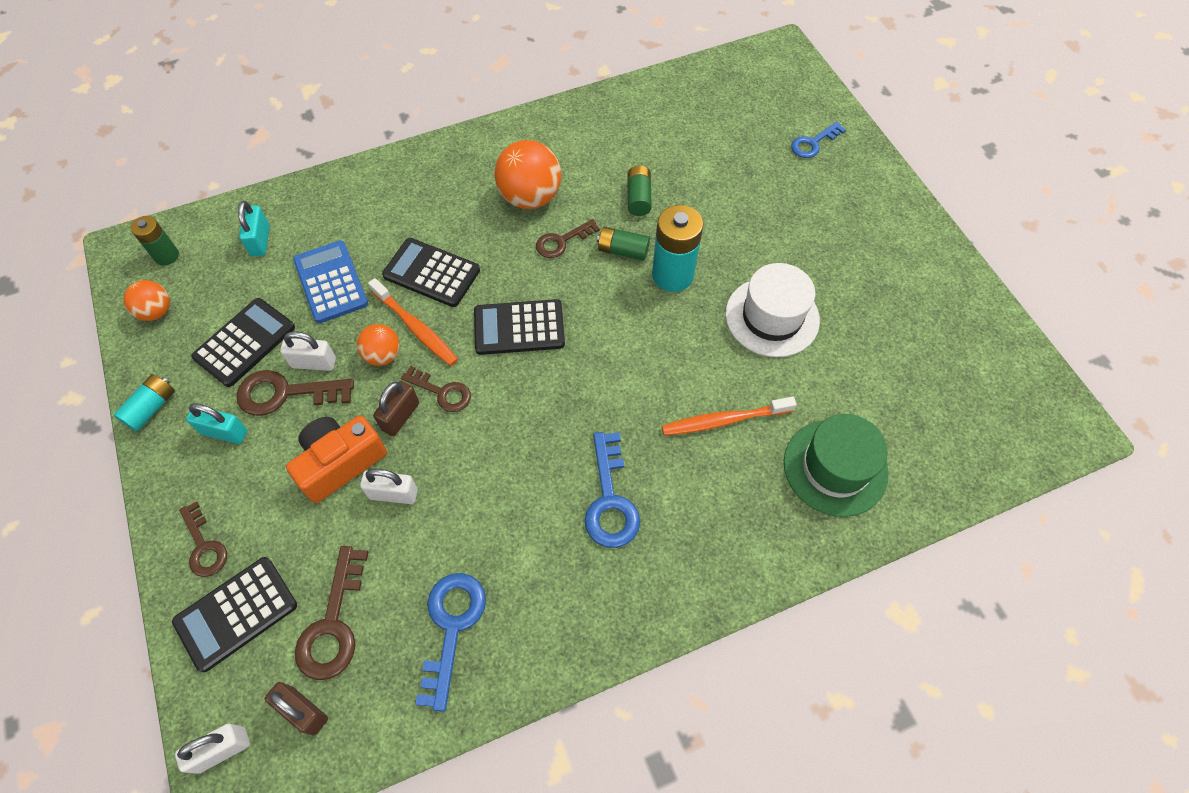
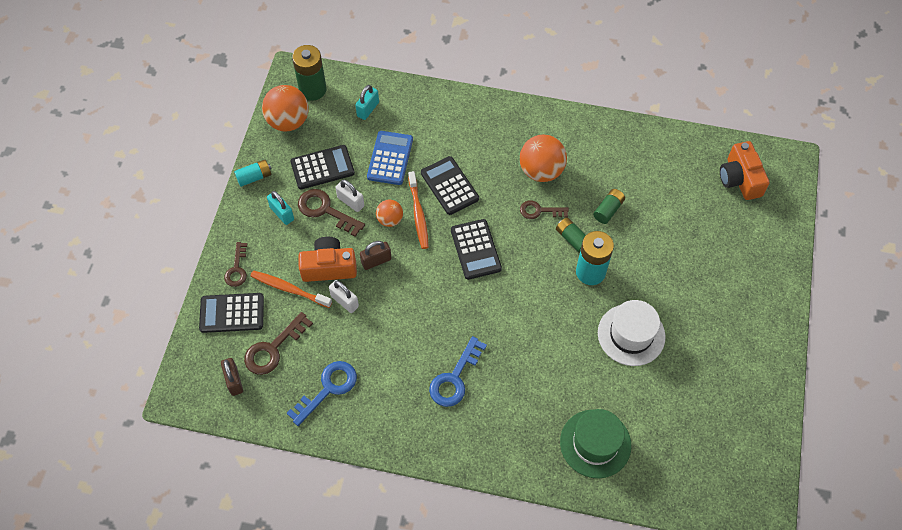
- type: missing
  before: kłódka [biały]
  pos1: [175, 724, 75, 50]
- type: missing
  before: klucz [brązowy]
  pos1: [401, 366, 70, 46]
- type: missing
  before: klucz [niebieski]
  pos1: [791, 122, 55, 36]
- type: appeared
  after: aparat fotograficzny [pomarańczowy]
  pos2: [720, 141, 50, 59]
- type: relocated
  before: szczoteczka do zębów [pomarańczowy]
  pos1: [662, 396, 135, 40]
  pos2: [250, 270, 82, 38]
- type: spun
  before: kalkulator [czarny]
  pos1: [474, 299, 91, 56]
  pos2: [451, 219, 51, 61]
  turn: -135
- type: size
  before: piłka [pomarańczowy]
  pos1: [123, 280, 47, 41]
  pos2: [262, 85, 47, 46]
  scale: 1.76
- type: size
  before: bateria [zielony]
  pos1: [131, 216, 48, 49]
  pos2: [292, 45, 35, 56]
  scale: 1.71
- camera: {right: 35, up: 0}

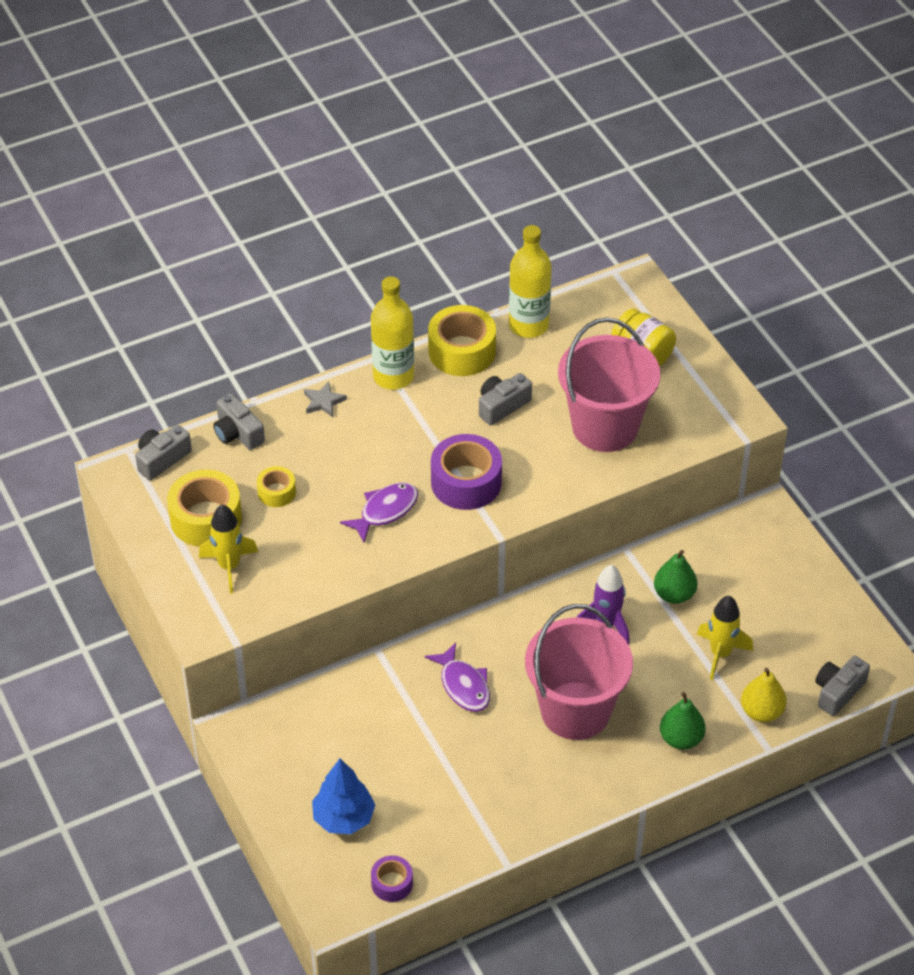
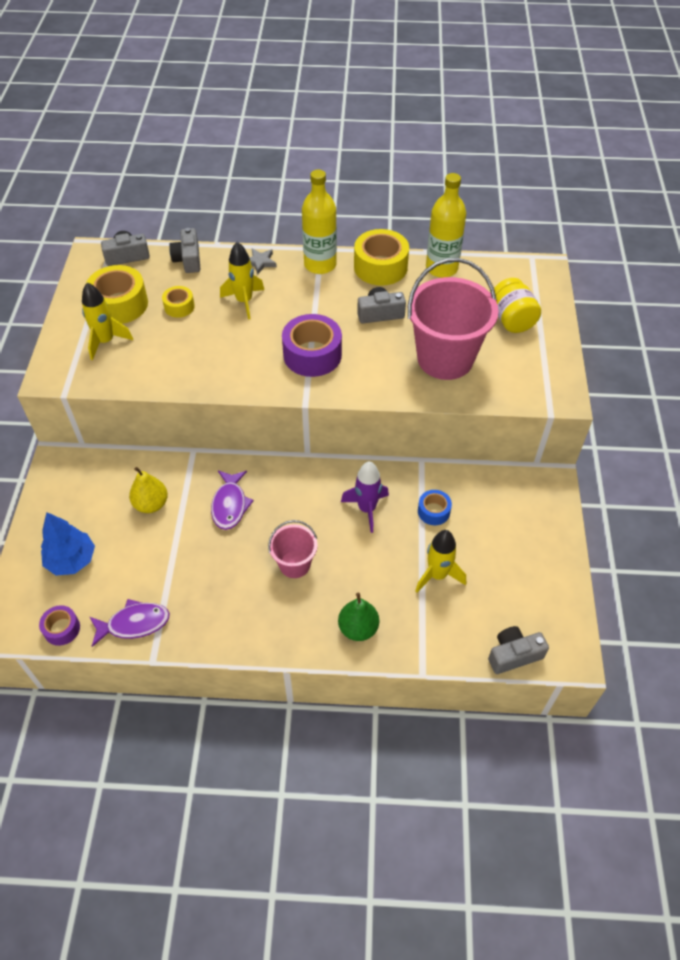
- type: appeared
  after: rakieta [żółty]
  pos2: [220, 242, 44, 77]
- type: relocated
  before: ryba [fioletowy]
  pos1: [340, 482, 78, 60]
  pos2: [90, 599, 80, 48]
- type: relocated
  before: gruszka [żółty]
  pos1: [741, 668, 46, 54]
  pos2: [129, 467, 39, 46]
- type: exchanged
  before: gruszka [zielony]
  after: taśma klejąca [niebieski]
  pos1: [654, 550, 44, 54]
  pos2: [418, 490, 34, 35]
- type: size
  before: wiadro [różowy]
  pos1: [525, 604, 108, 136]
  pos2: [268, 520, 50, 58]
  scale: 0.52
- camera: {right: 30, up: 5}

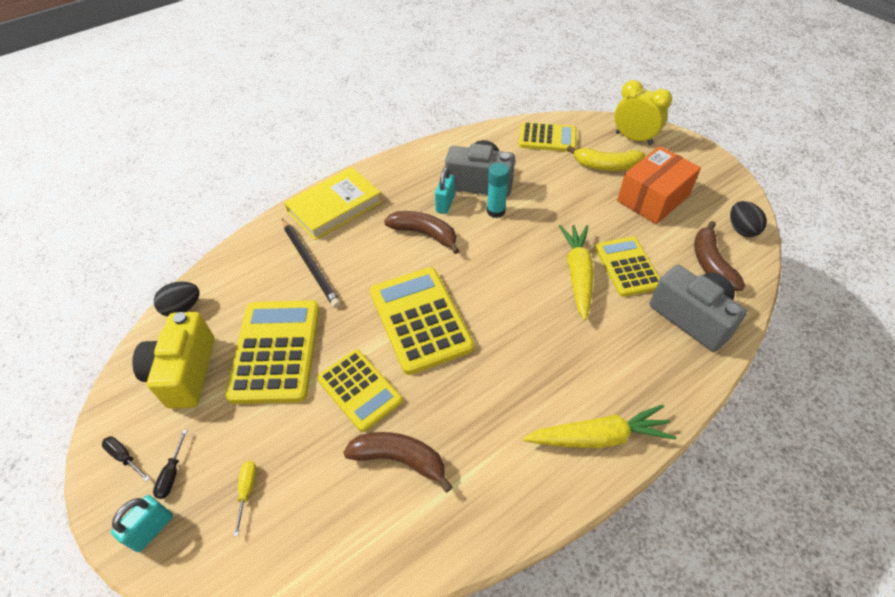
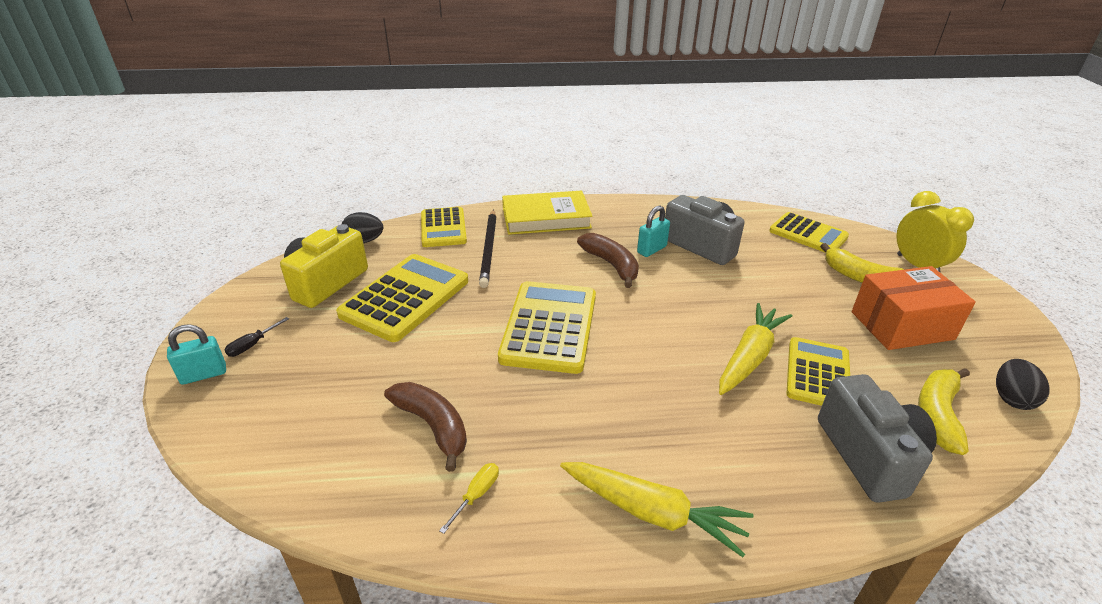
- type: missing
  before: śrubokręt [czarny]
  pos1: [102, 436, 48, 46]
- type: missing
  before: klej w sztyfcie [turkusowy]
  pos1: [487, 163, 22, 55]
- type: relocated
  before: śrubokręt [żółty]
  pos1: [233, 461, 24, 75]
  pos2: [439, 463, 60, 71]
- type: relocated
  before: kalkulator [żółty]
  pos1: [317, 350, 85, 82]
  pos2: [421, 207, 46, 40]
- type: colour
  before: banan [brązowy]
  after: banan [żółty]
  pos1: [694, 221, 52, 70]
  pos2: [918, 368, 52, 87]
- camera: {right: 30, up: -15}

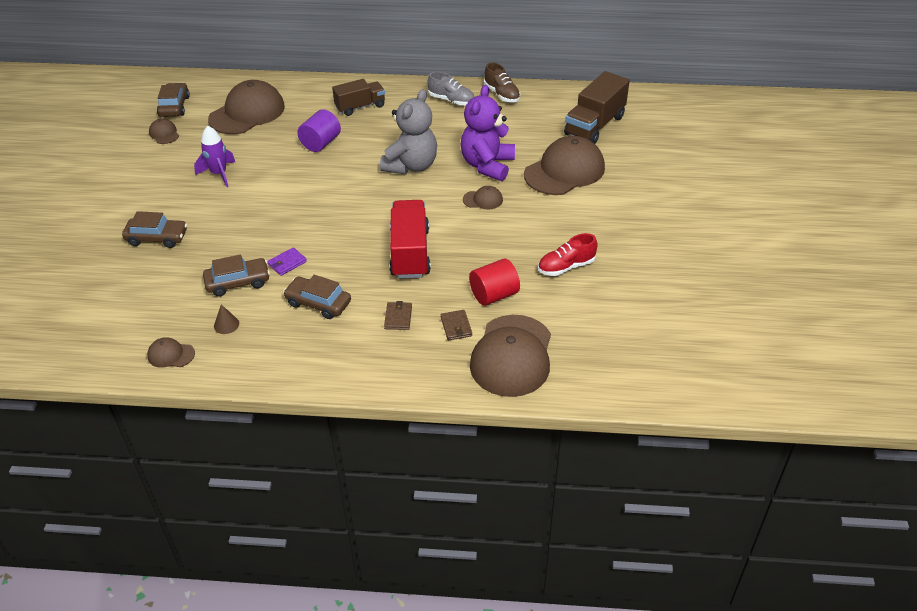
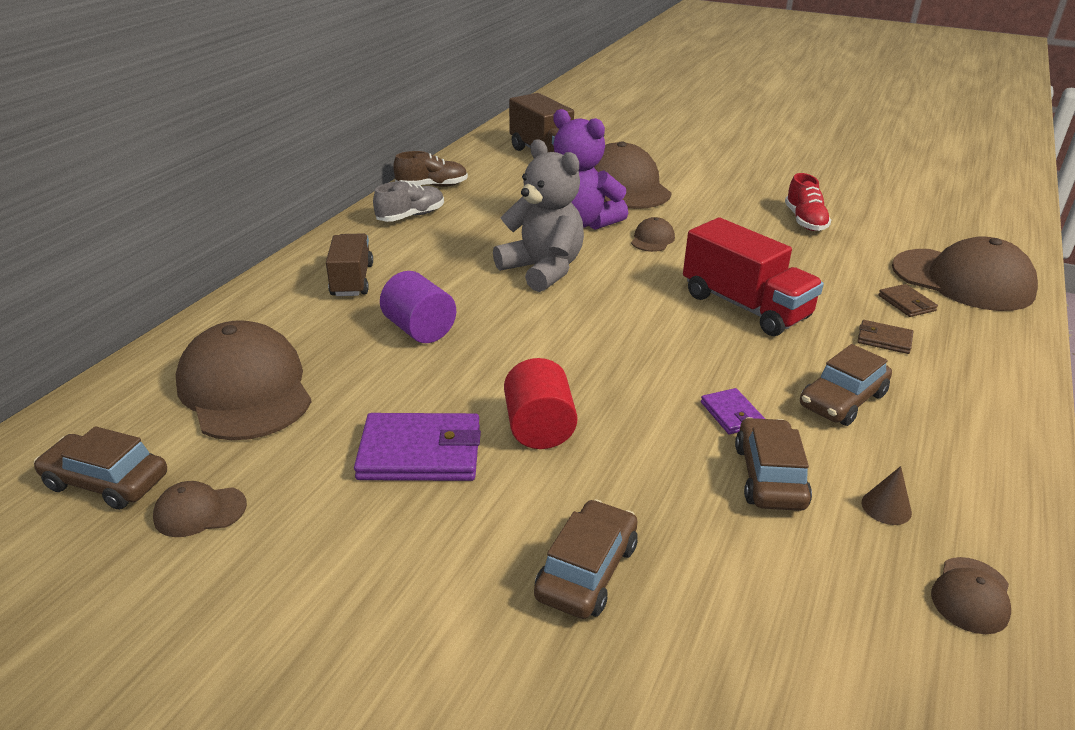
- type: relocated
  before: walec [czerwony]
  pos1: [469, 259, 51, 47]
  pos2: [504, 358, 74, 91]
- type: exchanged
  before: rakieta [fioletowy]
  after: portfel [fioletowy]
  pos1: [194, 126, 41, 61]
  pos2: [354, 413, 127, 68]
- type: spun
  before: ciężarówka [czerwony]
  pos1: [389, 200, 42, 79]
  pos2: [683, 218, 141, 118]
  turn: -150
- type: spun
  before: portfel [brązowy]
  pos1: [441, 310, 31, 31]
  pos2: [878, 284, 60, 33]
  turn: 60
- camera: {right: -70, up: -10}

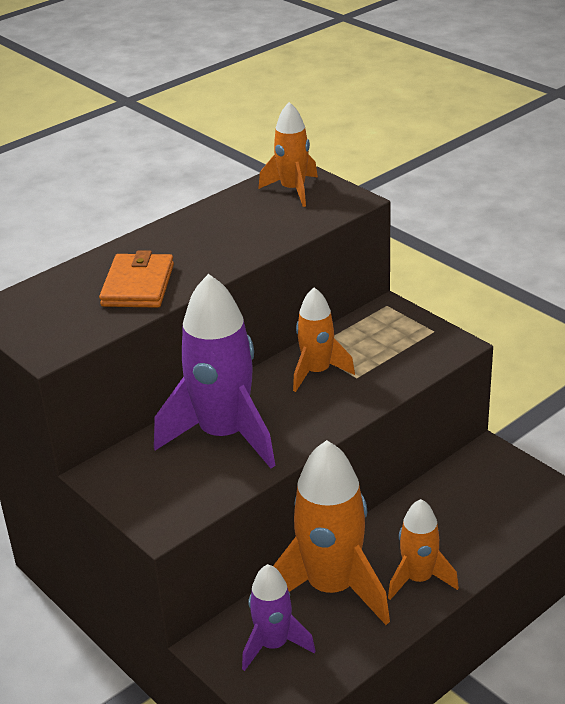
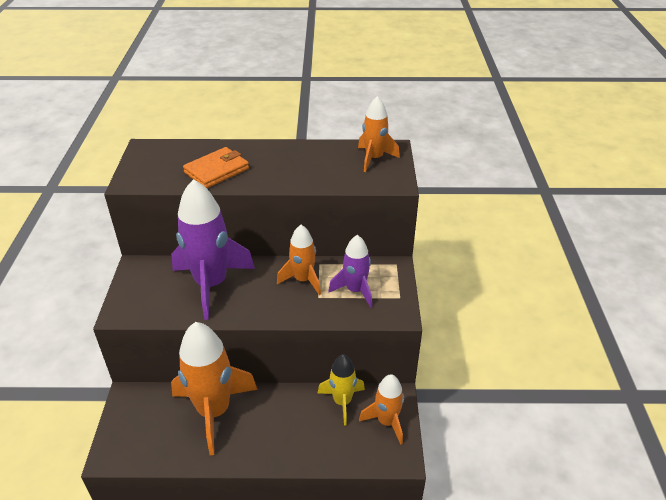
- type: appeared
  after: rakieta [żółty]
  pos2: [318, 354, 47, 71]
- type: relocated
  before: rakieta [fioletowy]
  pos1: [242, 564, 74, 107]
  pos2: [328, 235, 44, 73]
- type: relocated
  before: rakieta [pomarańczowy]
  pos1: [388, 499, 71, 101]
  pos2: [359, 374, 45, 71]
- camera: {right: 40, up: 5}

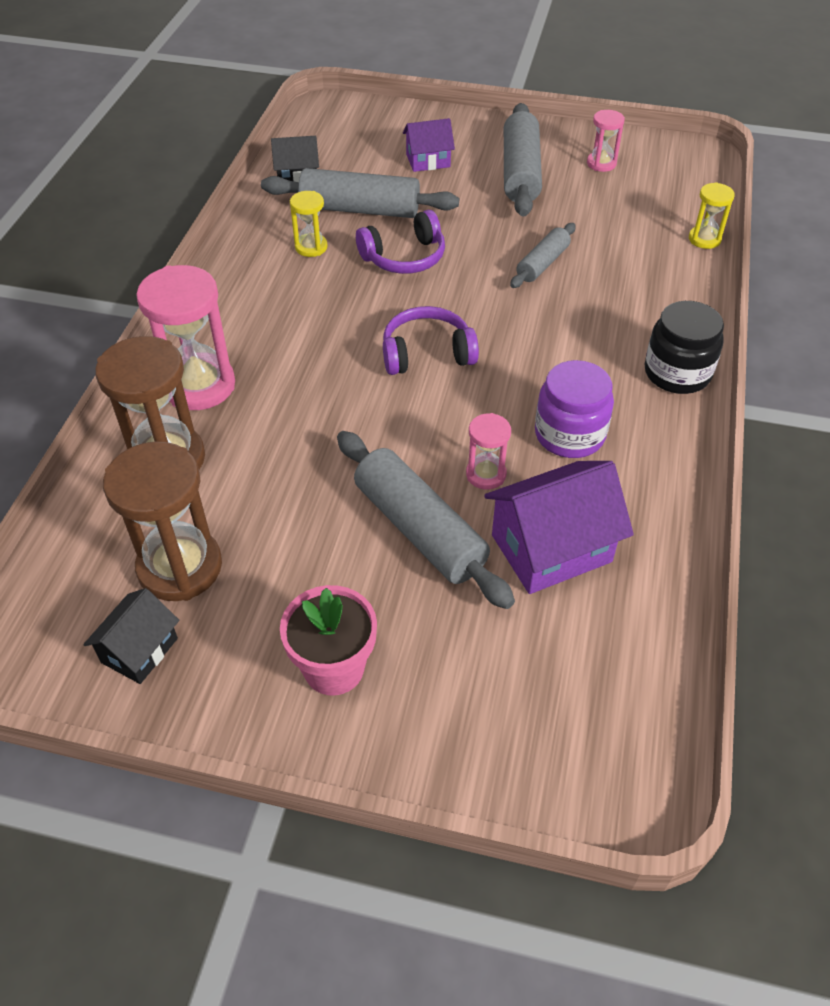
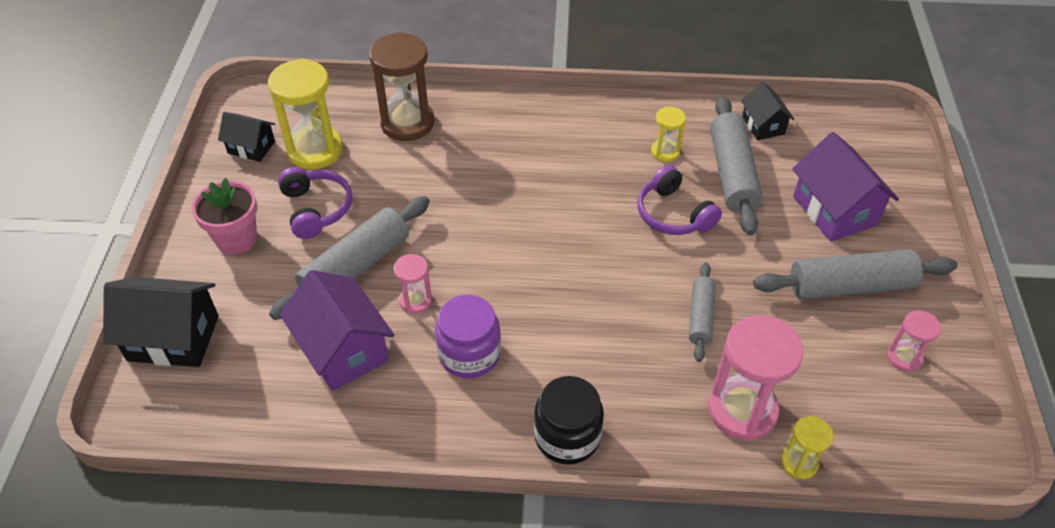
- type: appeared
  after: domek [czarny]
  pos2: [103, 277, 116, 90]
- type: relocated
  before: klepsydra [różowy]
  pos1: [136, 265, 99, 145]
  pos2: [708, 315, 95, 126]
- type: relocated
  before: słuchawki [fioletowy]
  pos1: [383, 306, 96, 69]
  pos2: [278, 167, 74, 72]
- type: colour
  before: klepsydra [brązowy]
  after: klepsydra [żółty]
  pos1: [103, 441, 119, 160]
  pos2: [268, 59, 75, 110]
- type: spun
  before: wałek do ciasta [szary]
  pos1: [510, 223, 66, 65]
  pos2: [689, 263, 27, 99]
  turn: 75
- type: size
  before: domek [fioletowy]
  pos1: [403, 118, 52, 54]
  pos2: [792, 132, 107, 110]
  scale: 1.71
- camera: {right: 80, up: 0}

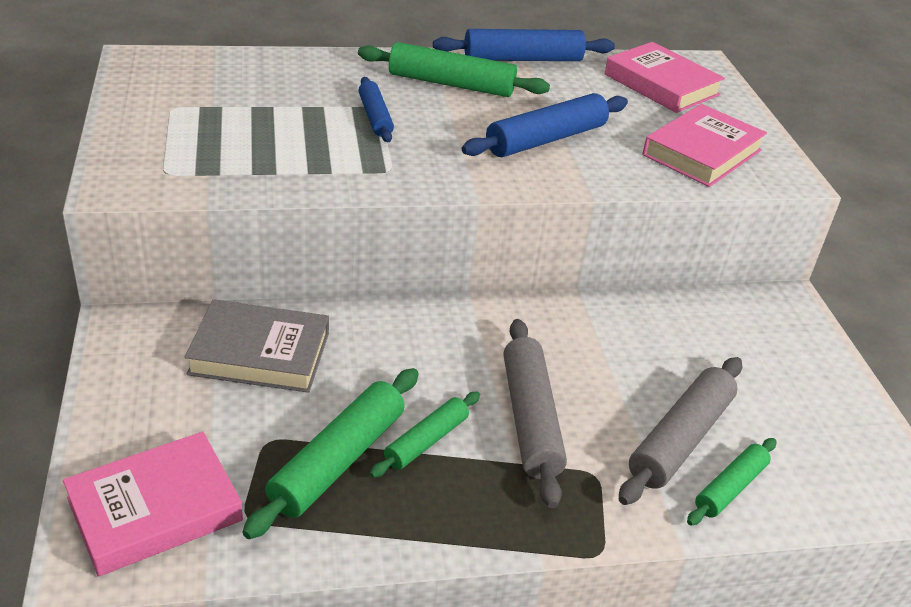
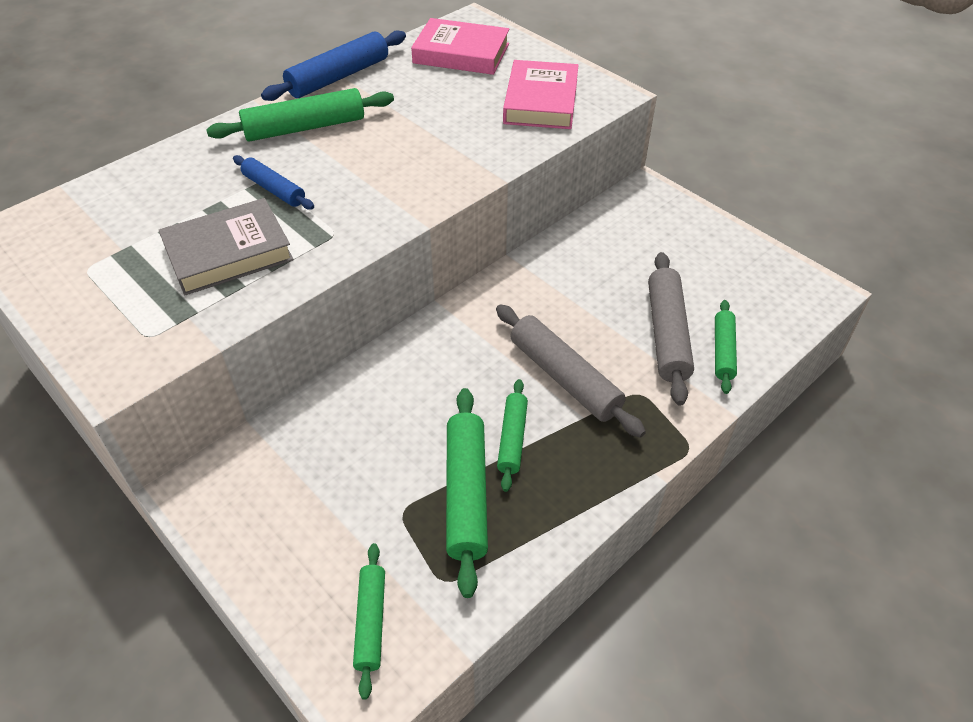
- type: missing
  before: wałek do ciasta [niebieski]
  pos1: [462, 93, 166, 64]
- type: relocated
  before: książka [szary]
  pos1: [185, 299, 144, 94]
  pos2: [159, 198, 135, 97]
- type: exchanged
  before: książka [różowy]
  after: wałek do ciasta [zielony]
  pos1: [63, 431, 180, 146]
  pos2: [353, 543, 32, 157]
- camera: {right: -30, up: 10}

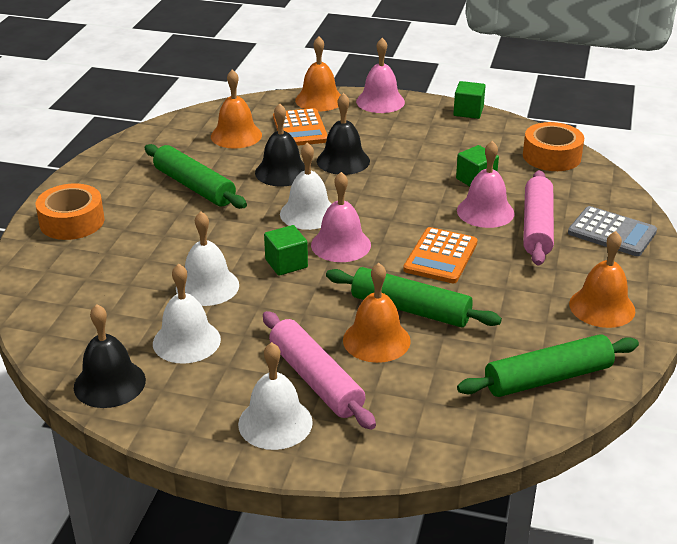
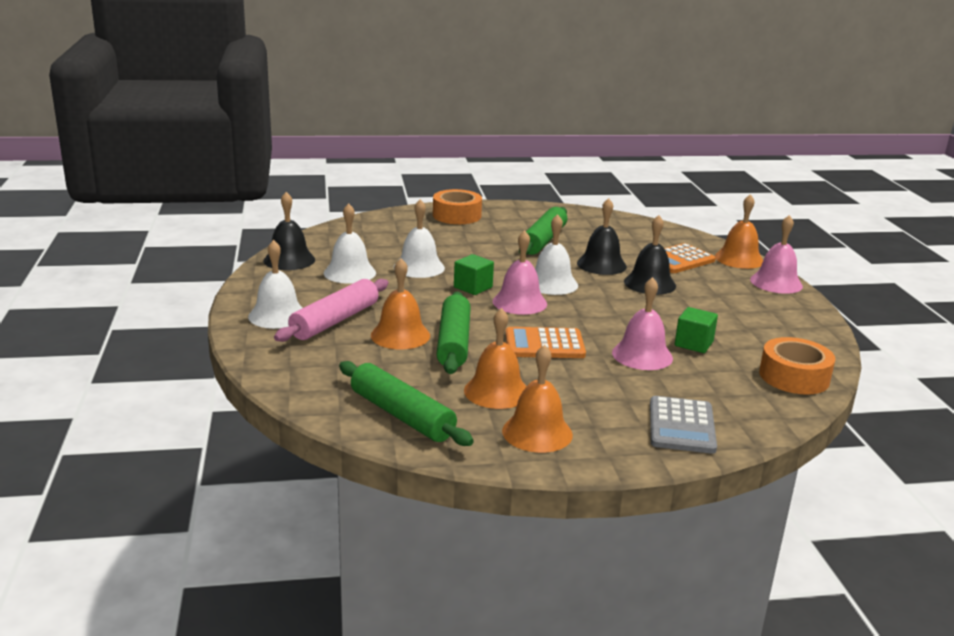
- type: missing
  before: sześcian [zielony]
  pos1: [453, 81, 32, 38]
- type: missing
  before: wałek do ciasta [różowy]
  pos1: [523, 170, 31, 96]
- type: relocated
  before: dzwonek [pomarańczowy]
  pos1: [211, 69, 51, 80]
  pos2: [464, 308, 62, 101]
- camera: {right: 65, up: -10}

